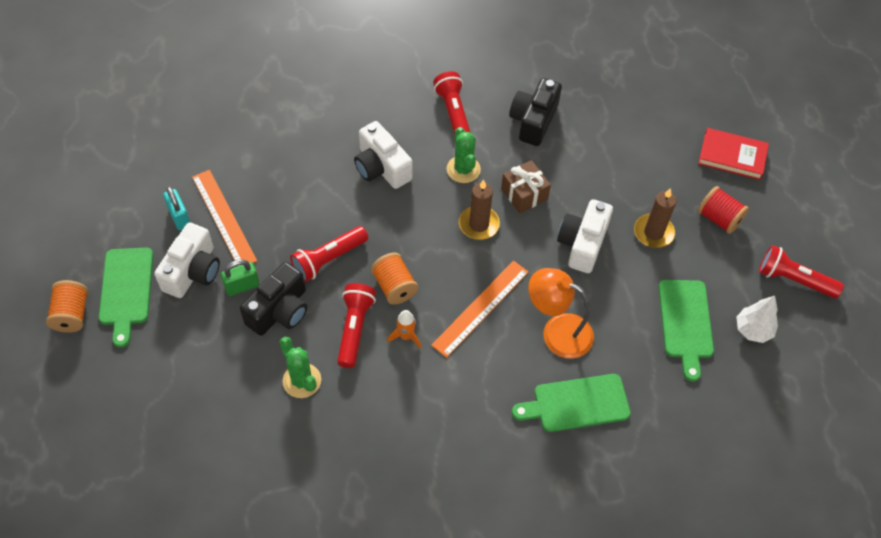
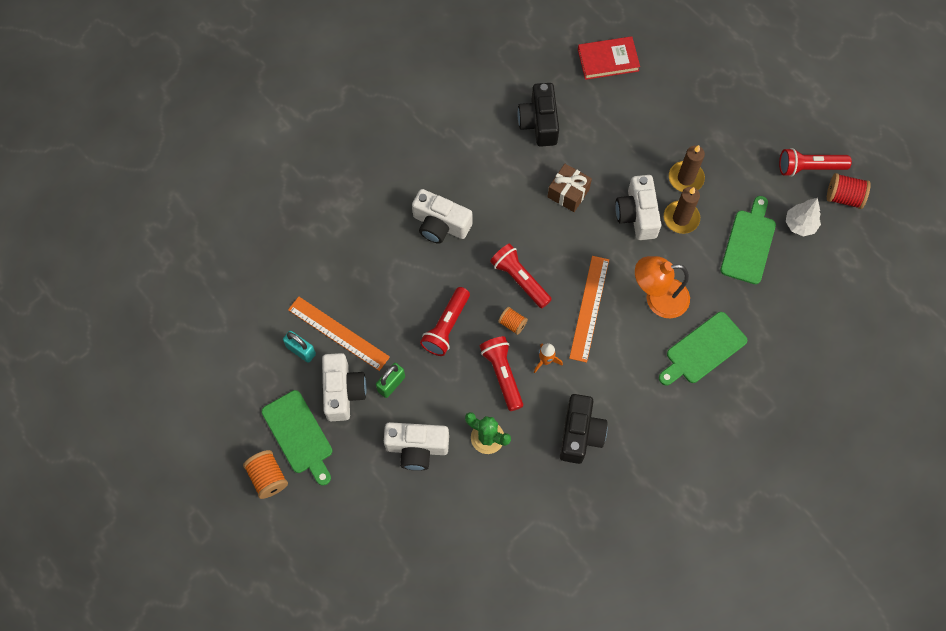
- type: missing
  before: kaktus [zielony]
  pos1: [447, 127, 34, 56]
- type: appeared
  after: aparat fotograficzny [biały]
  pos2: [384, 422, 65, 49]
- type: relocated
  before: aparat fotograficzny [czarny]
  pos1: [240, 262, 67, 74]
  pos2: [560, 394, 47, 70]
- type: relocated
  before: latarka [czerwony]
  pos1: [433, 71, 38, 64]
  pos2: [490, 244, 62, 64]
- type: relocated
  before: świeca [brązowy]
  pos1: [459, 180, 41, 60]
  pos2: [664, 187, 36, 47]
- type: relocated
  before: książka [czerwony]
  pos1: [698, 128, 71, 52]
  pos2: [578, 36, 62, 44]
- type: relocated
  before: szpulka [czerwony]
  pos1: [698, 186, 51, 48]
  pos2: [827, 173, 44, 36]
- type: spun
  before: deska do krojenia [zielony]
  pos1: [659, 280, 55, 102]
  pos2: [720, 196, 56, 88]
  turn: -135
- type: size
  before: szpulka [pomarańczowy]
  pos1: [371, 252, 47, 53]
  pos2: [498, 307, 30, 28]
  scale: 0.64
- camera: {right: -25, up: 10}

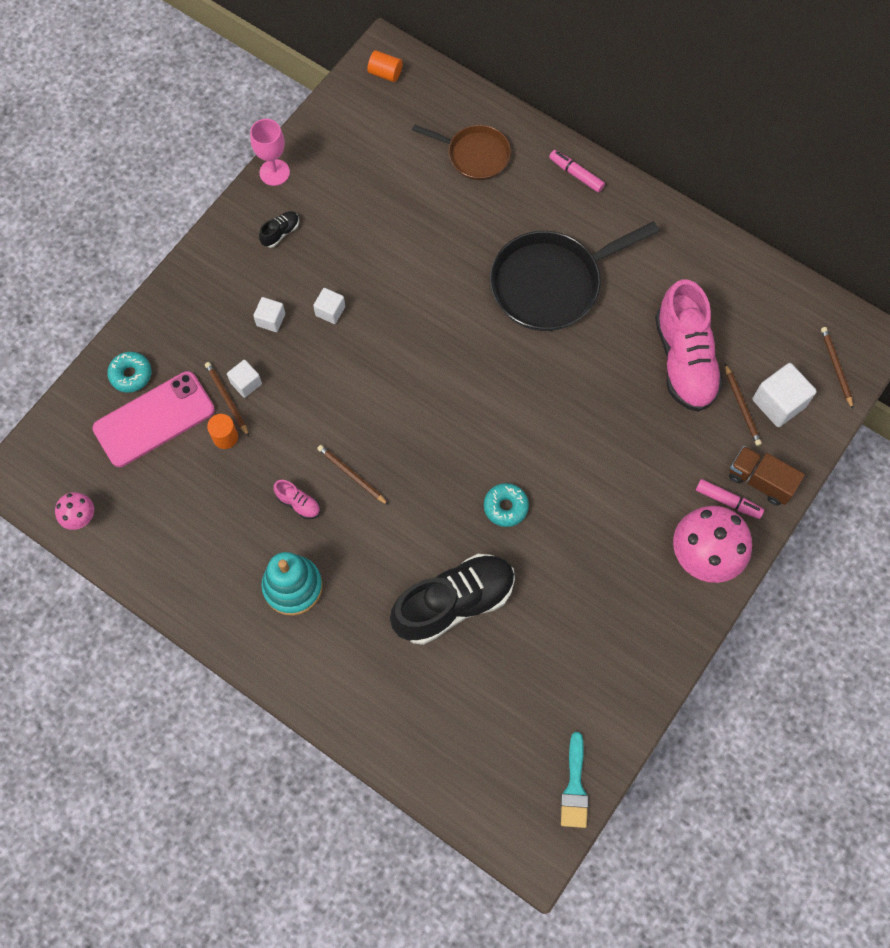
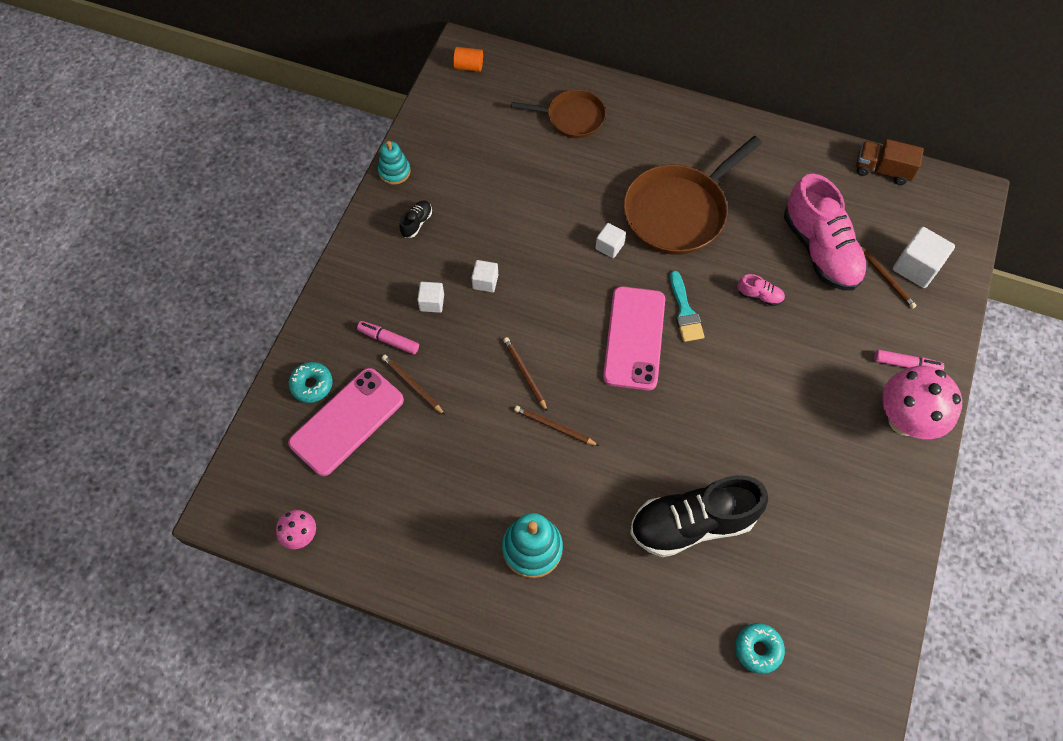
- type: missing
  before: walec [pomarańczowy]
  pos1: [207, 414, 31, 35]
- type: appeared
  after: telefon [różowy]
  pos2: [603, 286, 62, 104]
- type: relocated
  before: sześcian [biały]
  pos1: [227, 360, 35, 38]
  pos2: [596, 223, 30, 35]
- type: relocated
  before: but [różowy]
  pos1: [273, 480, 47, 39]
  pos2: [737, 274, 48, 32]
- type: relocated
  before: donut [turkusowy]
  pos1: [484, 483, 45, 44]
  pos2: [735, 623, 50, 51]
- type: relocated
  before: flamaster [różowy]
  pos1: [549, 150, 56, 43]
  pos2: [357, 321, 62, 33]
- type: relocated
  before: pędzel [turkusowy]
  pos1: [561, 732, 27, 96]
  pos2: [670, 271, 35, 71]
- type: relocated
  before: ciężarówka [brązowy]
  pos1: [729, 446, 76, 60]
  pos2: [856, 139, 68, 46]
- type: relocated
  before: ołówek [brązowy]
  pos1: [821, 327, 32, 82]
  pos2: [503, 337, 45, 75]
- type: exchanged
  before: kielich [różowy]
  after: zabawka nakładanka [turkusowy]
  pos1: [250, 119, 40, 67]
  pos2: [378, 141, 33, 44]
- type: colour
  before: patelnia [czarny]
  after: patelnia [brązowy]
  pos1: [490, 221, 169, 110]
  pos2: [623, 136, 139, 119]
- type: spun
  before: but [czarny]
  pos1: [390, 554, 125, 91]
  pos2: [630, 475, 138, 82]
  turn: -150
- camera: {right: -15, up: -5}

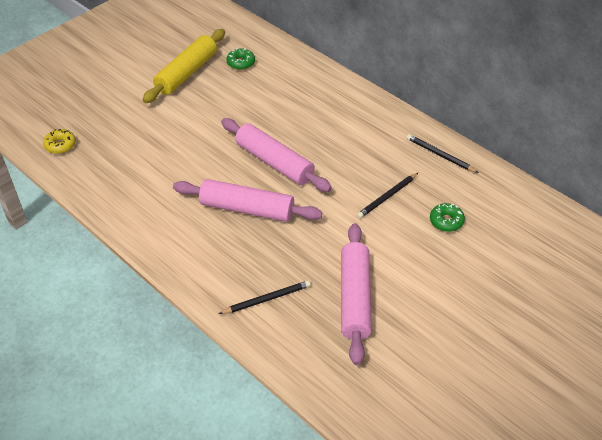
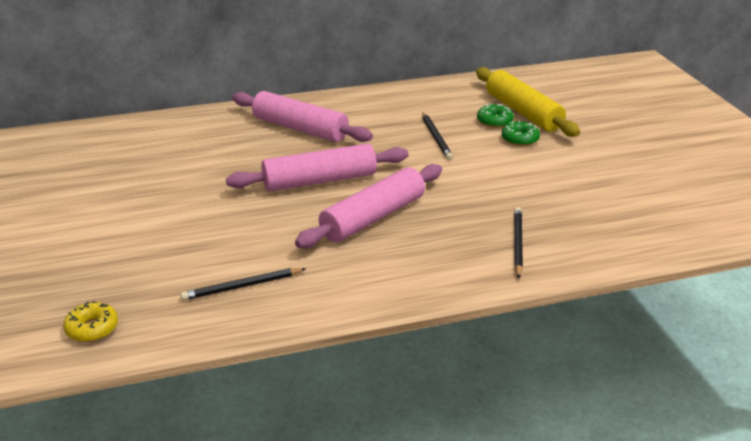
- type: relocated
  before: wałek do ciasta [żółty]
  pos1: [142, 29, 83, 74]
  pos2: [476, 67, 104, 70]
- type: relocated
  before: donut [zielony]
  pos1: [226, 48, 29, 22]
  pos2: [502, 121, 38, 25]
- type: relocated
  before: wałek do ciasta [różowy]
  pos1: [341, 223, 31, 142]
  pos2: [232, 91, 141, 51]
- type: relocated
  before: ołówek [czarny]
  pos1: [407, 134, 72, 39]
  pos2: [180, 268, 126, 33]
- camera: {right: -60, up: -15}

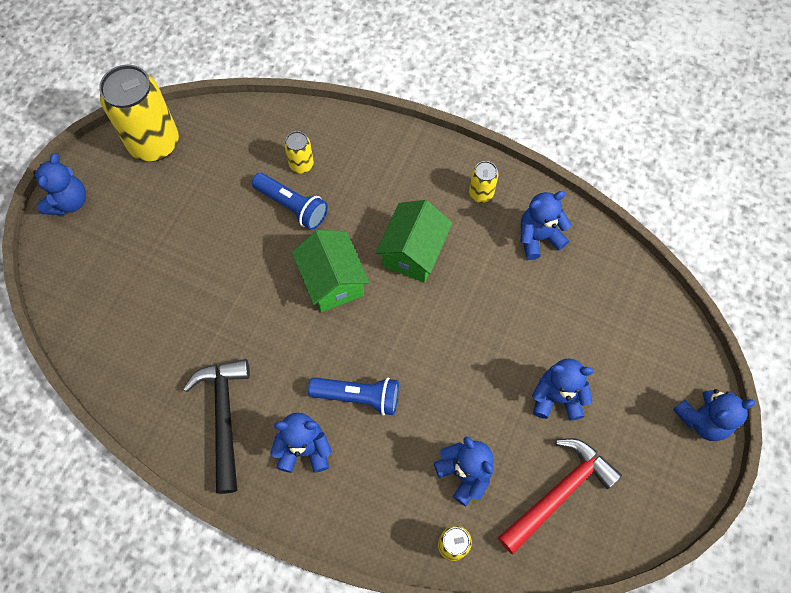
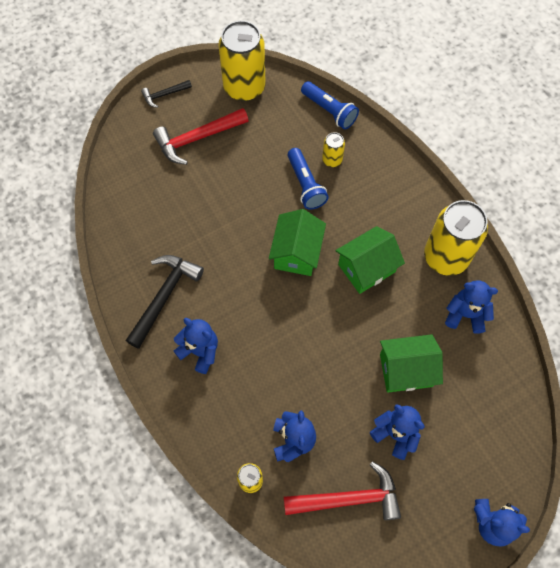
- type: appeared
  after: młotek [czerwony]
  pos2: [153, 108, 96, 57]
- type: appeared
  after: domek [zielony]
  pos2: [380, 334, 63, 59]
- type: relocated
  before: latarka [niebieski]
  pos1: [308, 377, 91, 39]
  pos2: [301, 81, 58, 48]
- type: exchanged
  before: miś [niebieski]
  after: młotek [czarny]
  pos1: [33, 153, 53, 62]
  pos2: [141, 80, 51, 28]
- type: size
  before: puszka [żółty]
  pos1: [469, 161, 29, 42]
  pos2: [424, 200, 64, 76]
  scale: 2.16
- camera: {right: 35, up: 0}

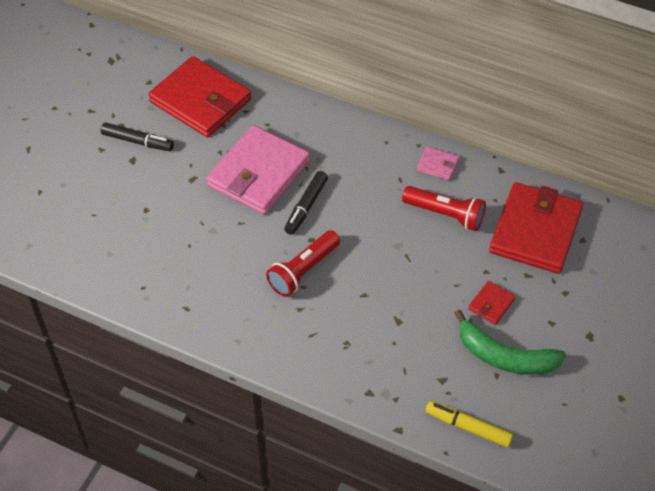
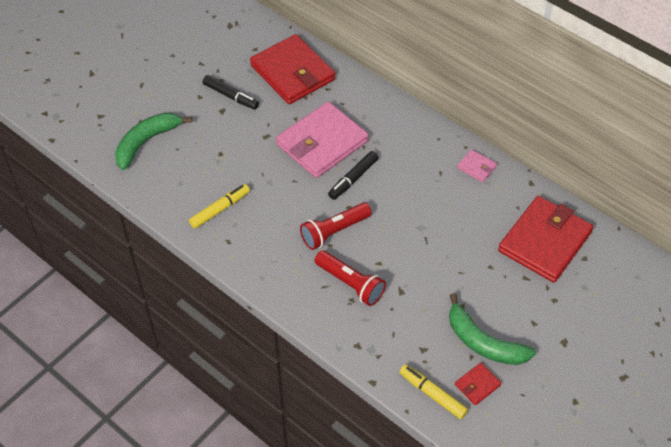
- type: appeared
  after: banan [zielony]
  pos2: [115, 113, 77, 57]
- type: appeared
  after: flamaster [żółty]
  pos2: [189, 184, 61, 45]
- type: relocated
  before: latarka [czerwony]
  pos1: [402, 186, 84, 45]
  pos2: [315, 251, 71, 55]
- type: relocated
  before: portfel [czerwony]
  pos1: [468, 281, 48, 44]
  pos2: [455, 363, 46, 42]
- camera: {right: 15, up: 0}

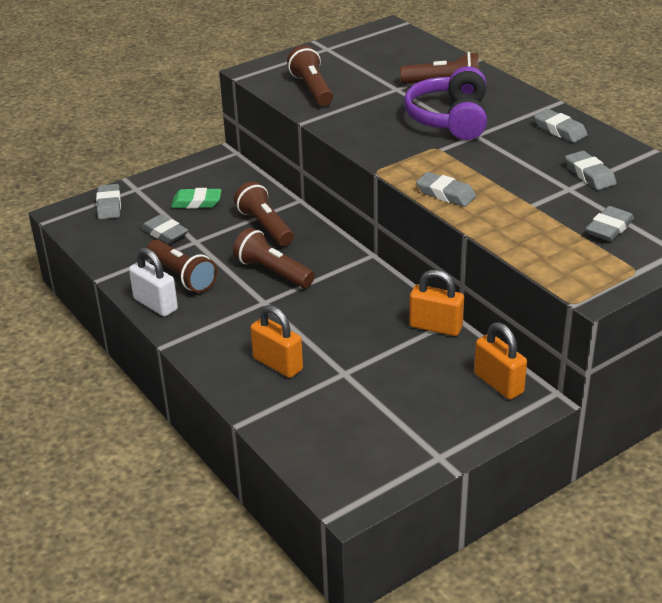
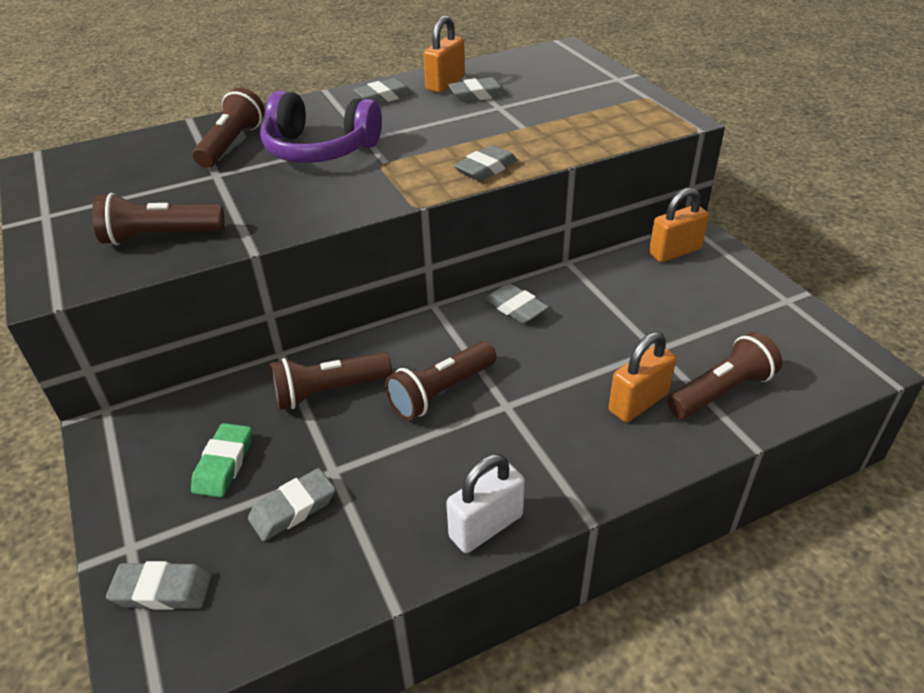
- type: relocated
  before: latarka [brązowy]
  pos1: [147, 240, 70, 53]
  pos2: [667, 332, 115, 86]
- type: relocated
  before: kłódka [pomarańczowy]
  pos1: [409, 270, 55, 66]
  pos2: [423, 15, 42, 78]
- type: relocated
  before: gumka do mazania [szary]
  pos1: [585, 206, 49, 35]
  pos2: [484, 283, 65, 41]
- camera: {right: -80, up: 5}

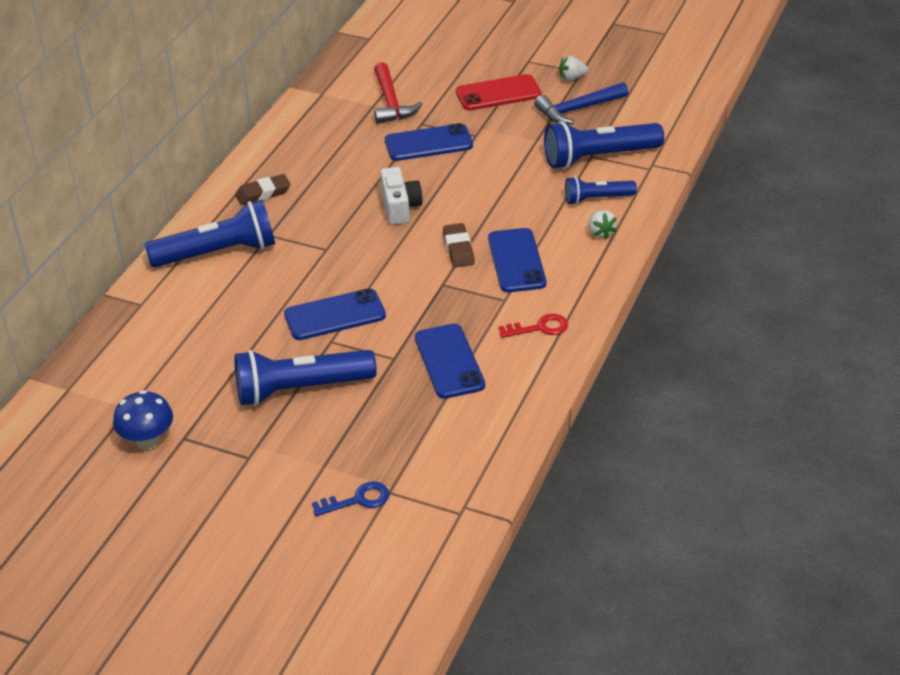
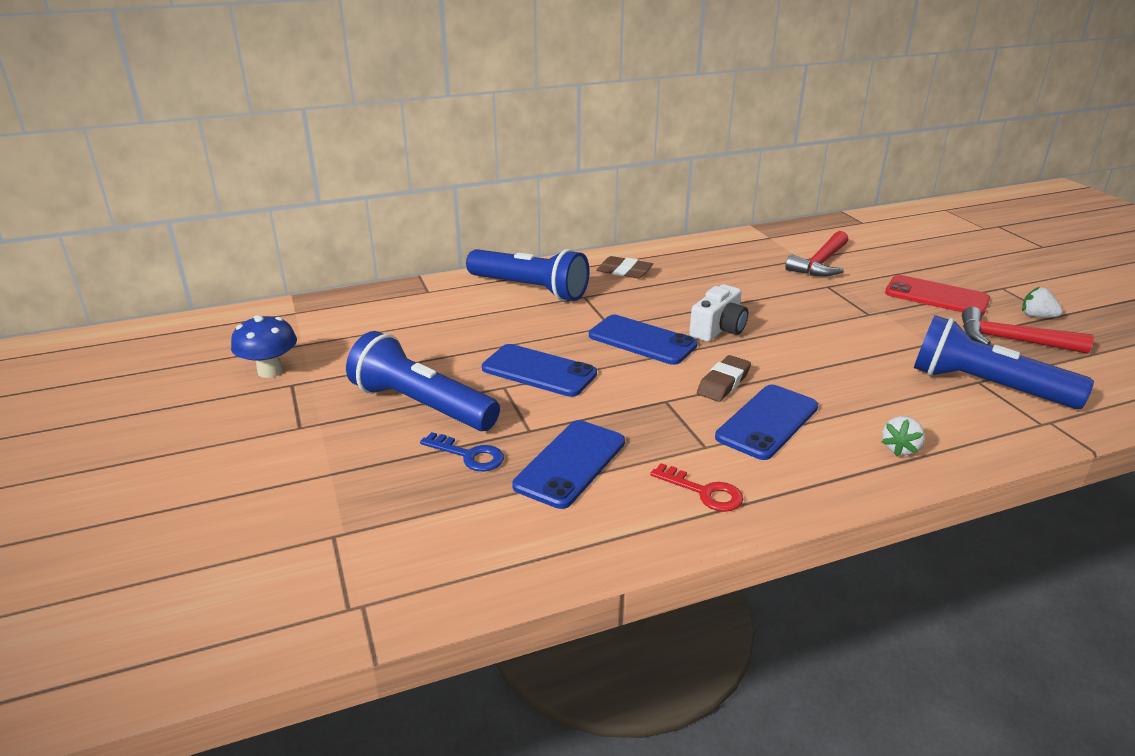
- type: missing
  before: latarka [niebieski]
  pos1: [565, 177, 72, 28]
- type: relocated
  before: klucz [niebieski]
  pos1: [312, 481, 77, 35]
  pos2: [420, 432, 84, 39]
- type: relocated
  before: telefon [niebieski]
  pos1: [385, 123, 88, 38]
  pos2: [589, 315, 109, 50]
- type: colour
  before: młotek [niebieski]
  after: młotek [czerwony]
  pos1: [534, 82, 94, 43]
  pos2: [962, 307, 132, 47]
- camera: {right: 45, up: -10}

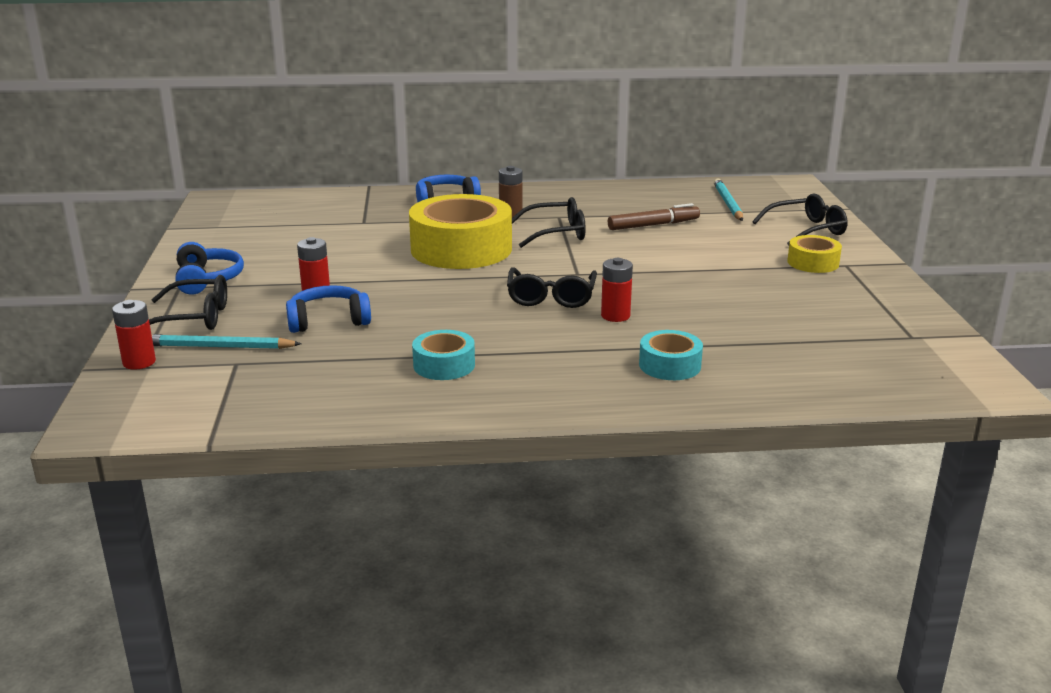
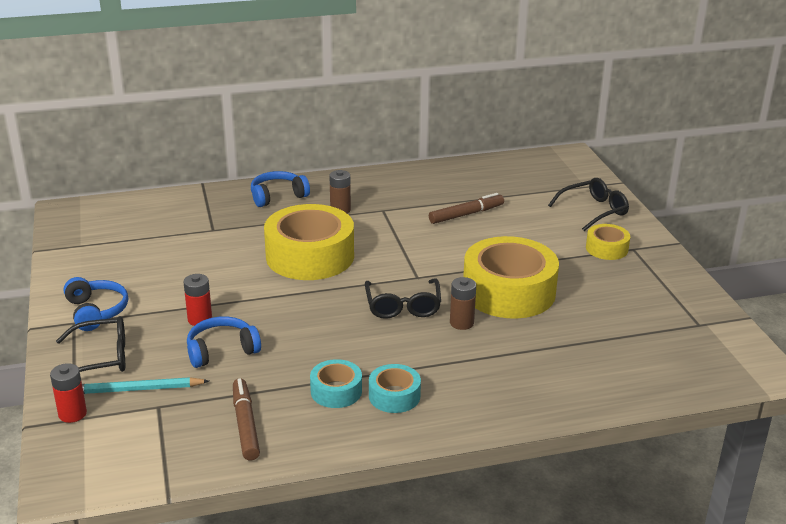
- type: missing
  before: okulary [czarny]
  pos1: [512, 197, 74, 51]
- type: missing
  before: ołówek [turkusowy]
  pos1: [714, 179, 29, 42]
- type: appeared
  after: flamaster [brązowy]
  pos2: [233, 378, 27, 83]
- type: appeared
  after: taśma klejąca [żółty]
  pos2: [463, 236, 96, 83]
- type: relocated
  before: taśma klejąca [turkusowy]
  pos1: [639, 330, 64, 50]
  pos2: [369, 364, 52, 49]
- type: colour
  before: bateria [czerwony]
  after: bateria [brązowy]
  pos1: [601, 258, 32, 64]
  pos2: [450, 277, 26, 53]
- camera: {right: -10, up: 5}

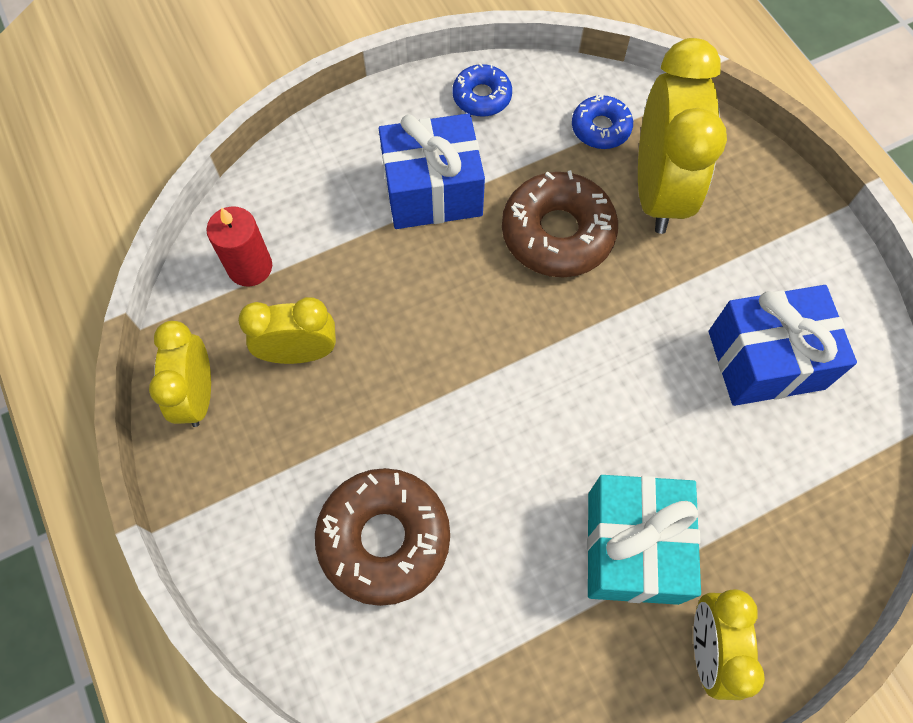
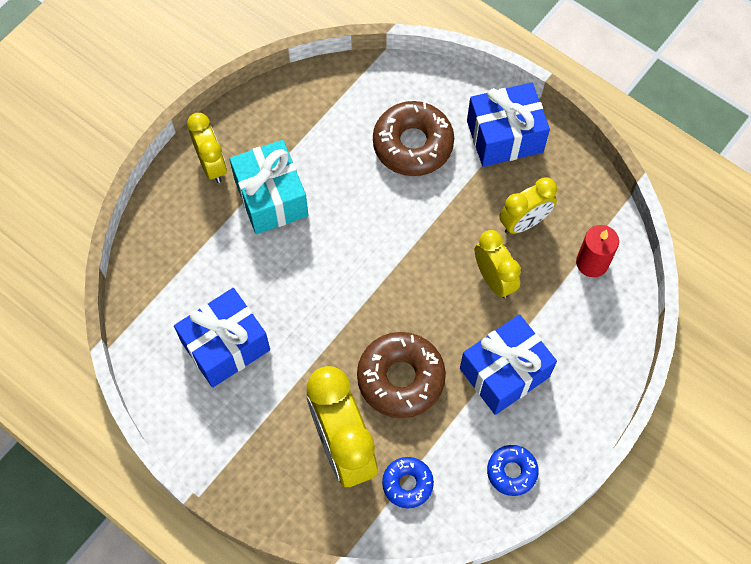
- type: appeared
  after: prezent [niebieski]
  pos2: [467, 82, 83, 85]
- type: relocated
  before: budzik [żółty]
  pos1: [149, 321, 62, 106]
  pos2: [474, 230, 47, 68]
- camera: {right: 155, up: 0}

